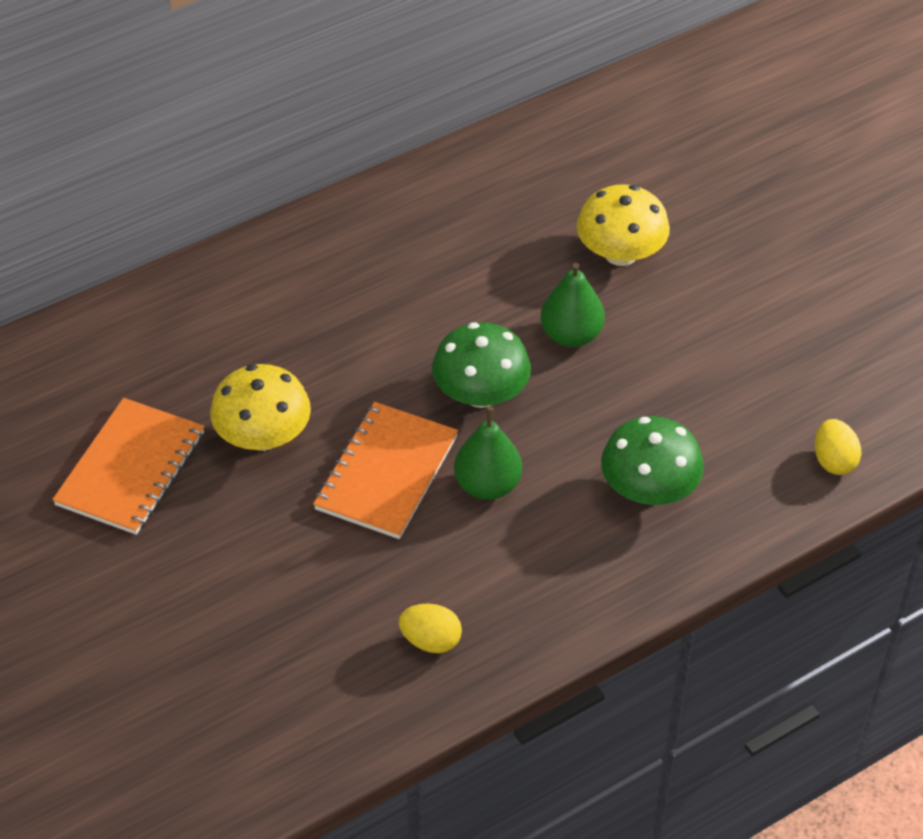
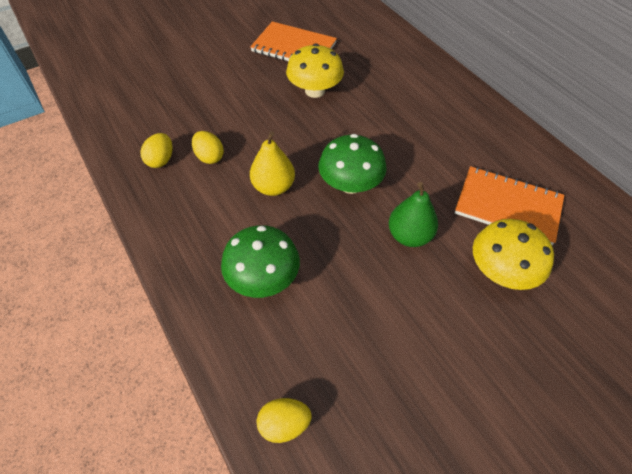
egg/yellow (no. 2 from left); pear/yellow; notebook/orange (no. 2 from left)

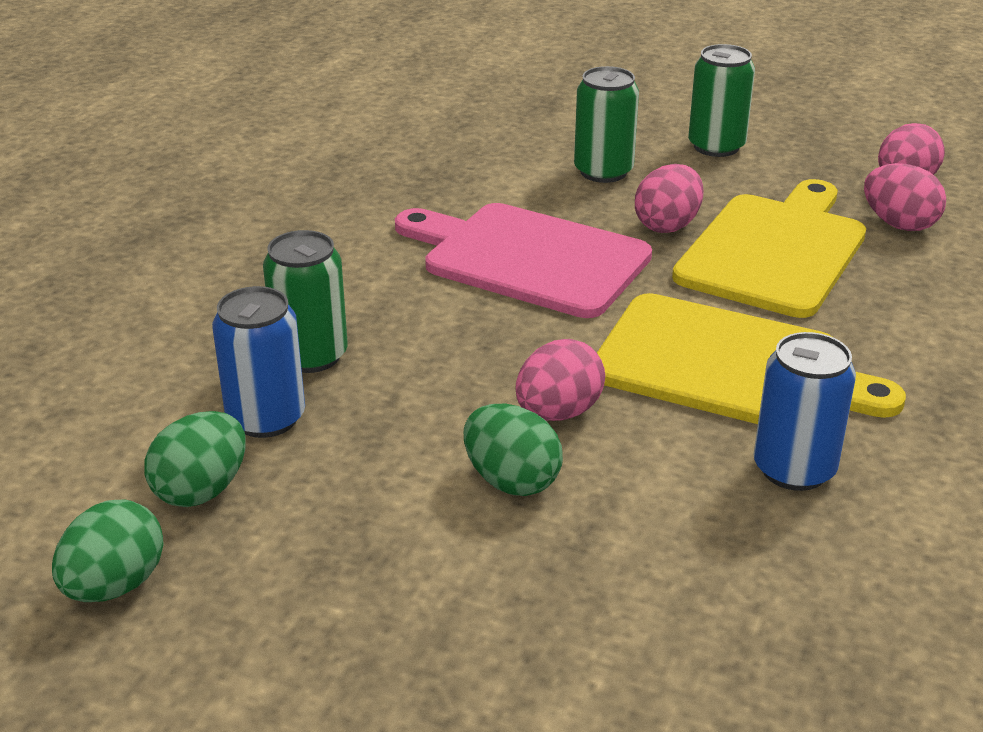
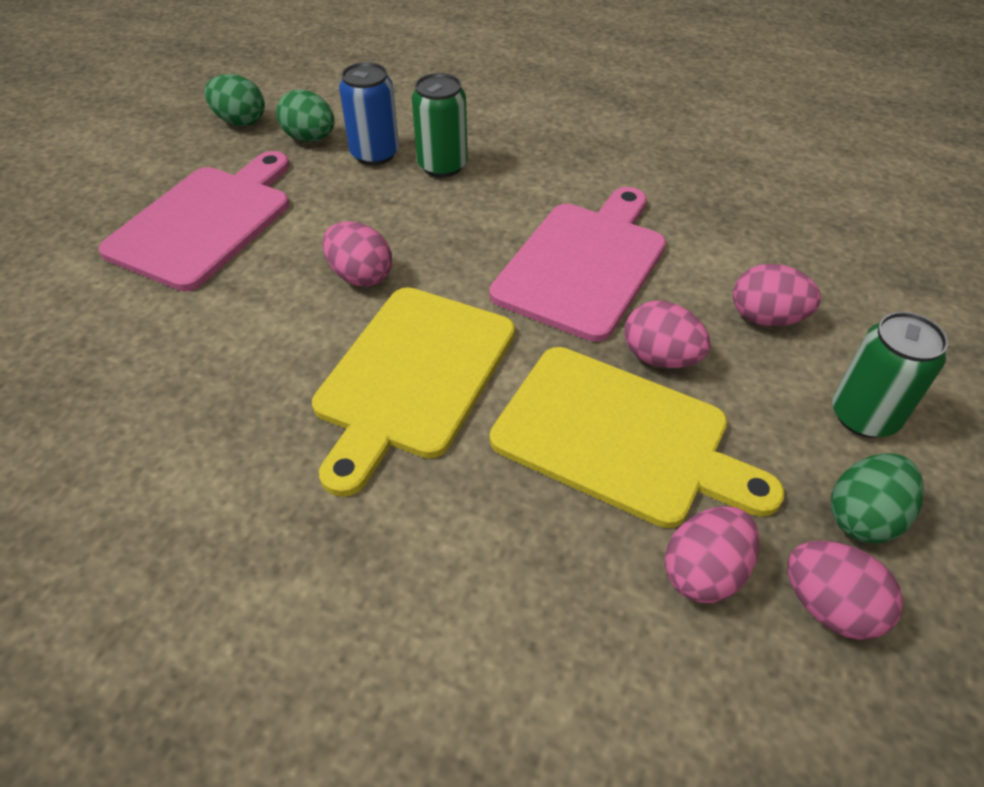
cutting board/pink (no. 1 from left); egg/pink (no. 4 from left); egg/green (no. 3 from left); can/blue (no. 2 from left in the first image)

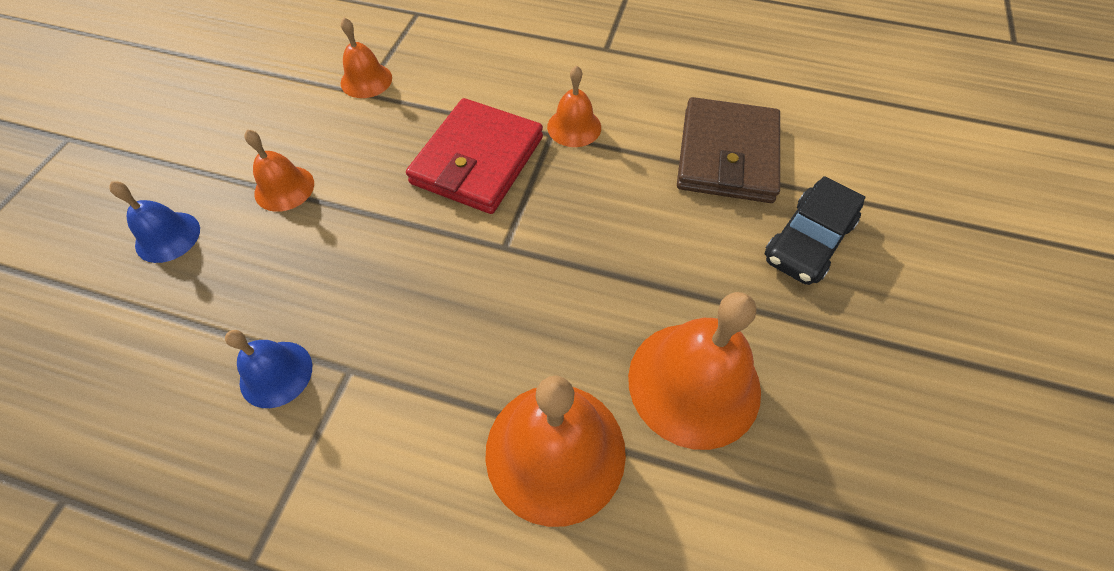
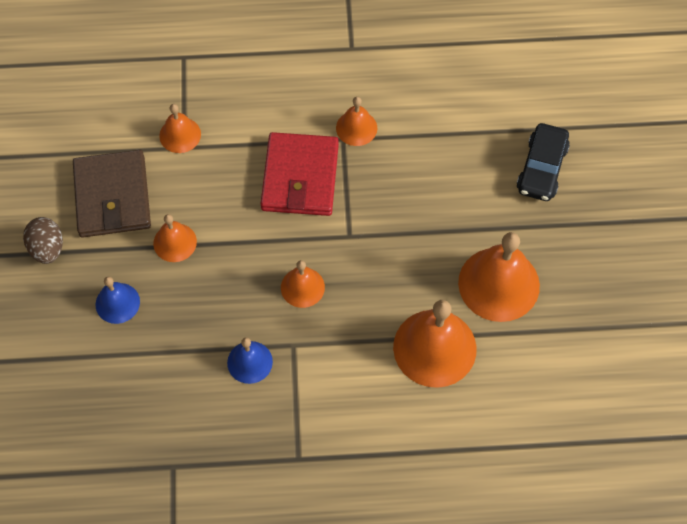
egg/brown; wallet/brown; bell/orange (no. 3 from left)

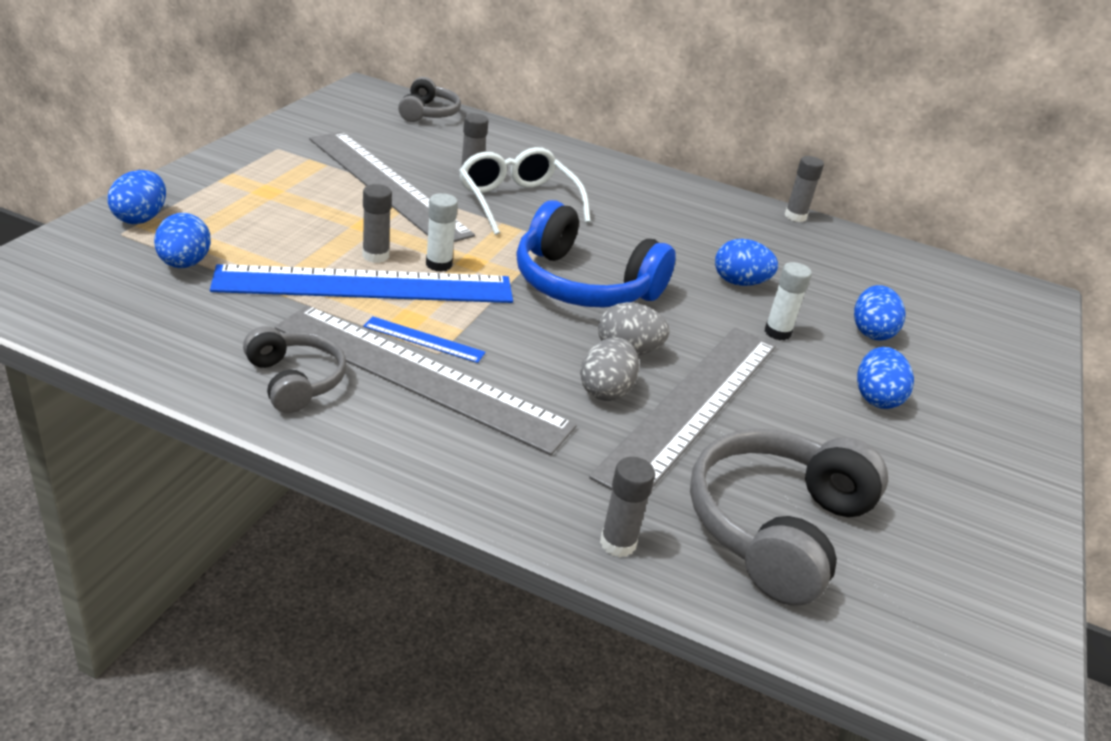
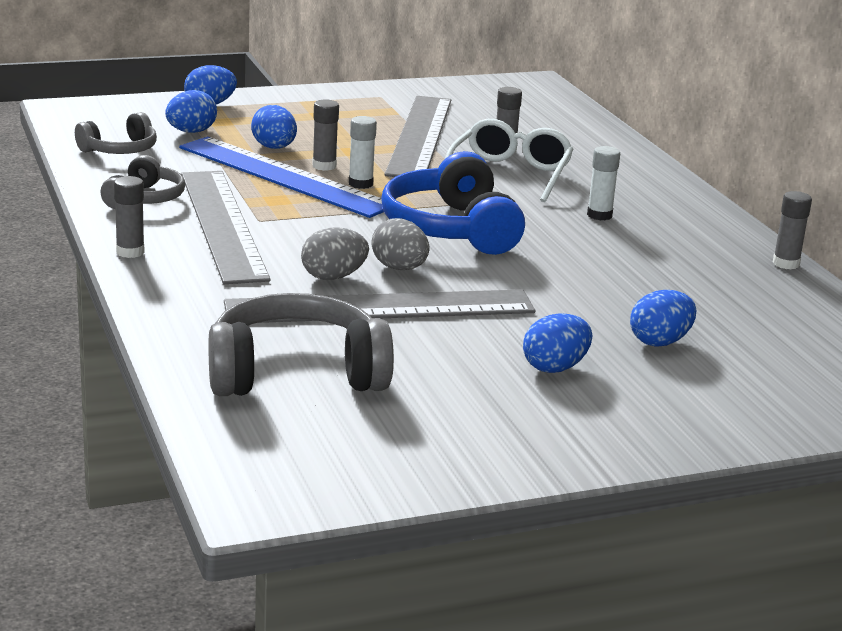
headphones/grey (no. 1 from left); glue stick/grey (no. 1 from left); egg/blue (no. 3 from left); glue stick/white (no. 2 from left); ruler/blue (no. 2 from left in the first image)

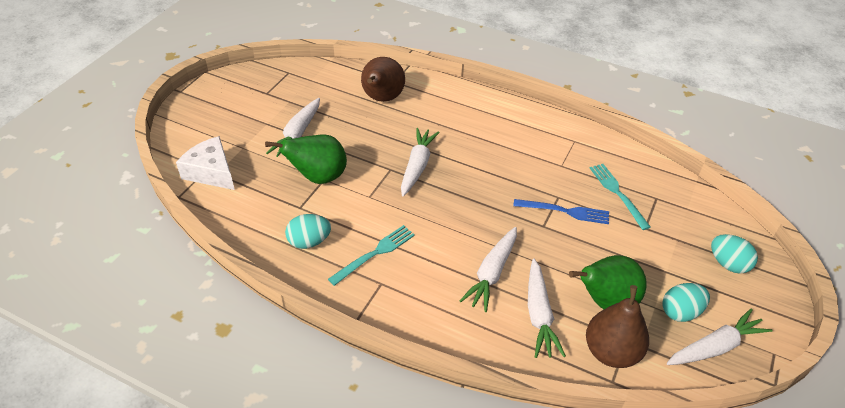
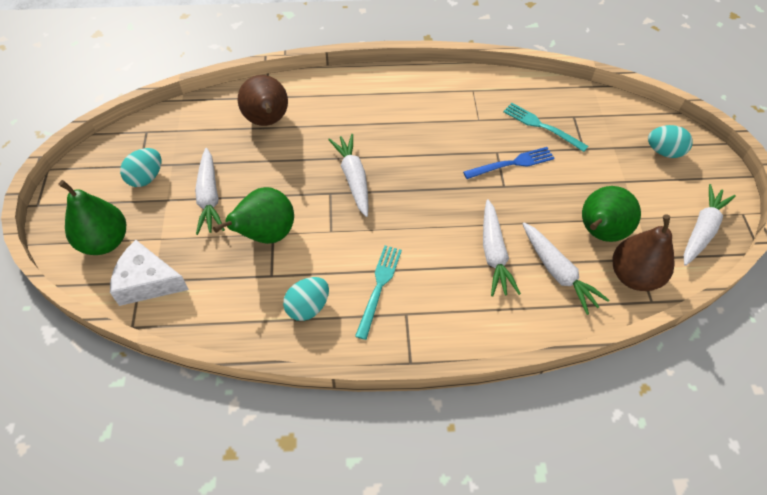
pear/green (no. 1 from left); egg/turquoise (no. 1 from left)

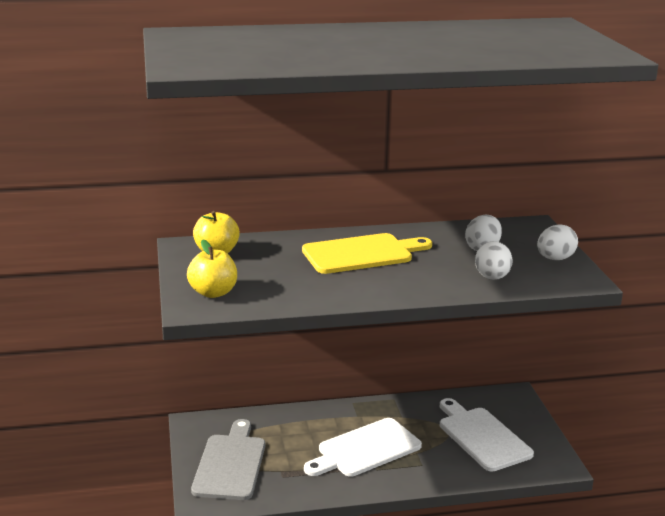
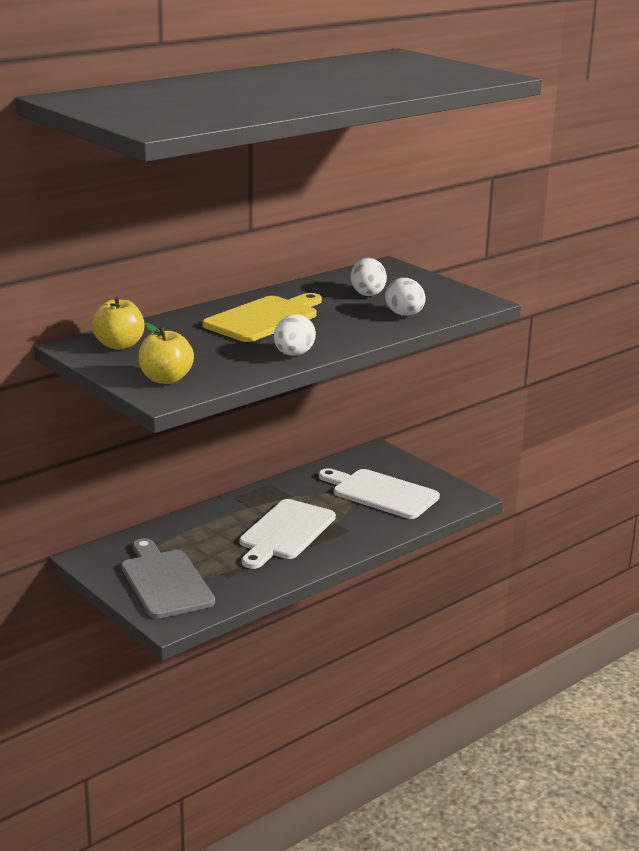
egg/white (no. 1 from left)

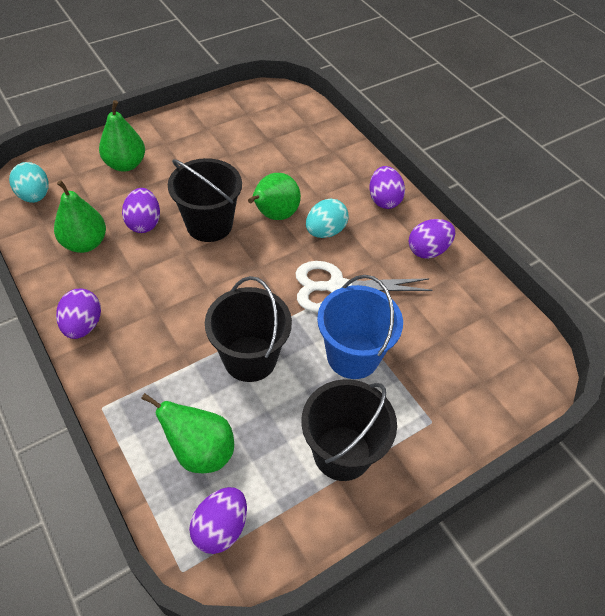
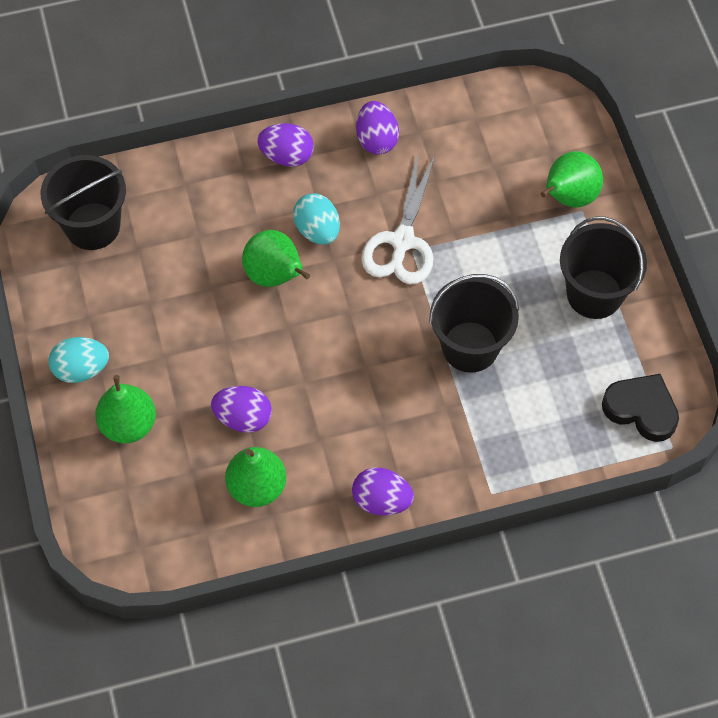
bucket/black (no. 1 from left); egg/turquoise (no. 1 from left); pear/green (no. 4 from left); heart/black; bucket/blue

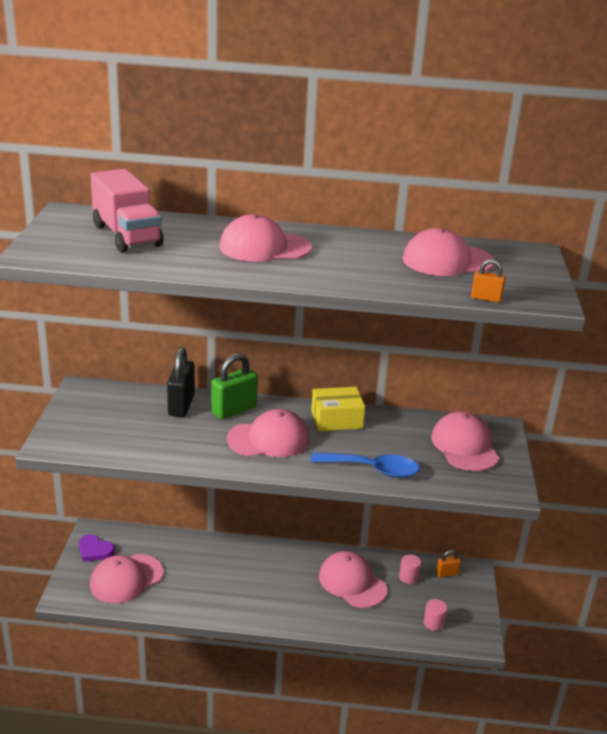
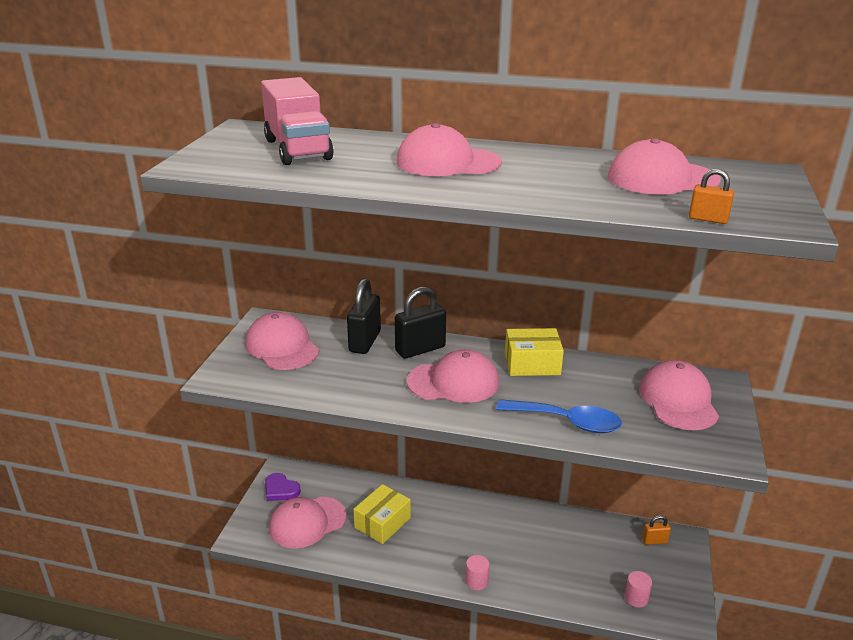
cap/pink (no. 1 from left); box/yellow (no. 1 from left); padlock/black (no. 2 from left); cylinder/pink (no. 1 from left)

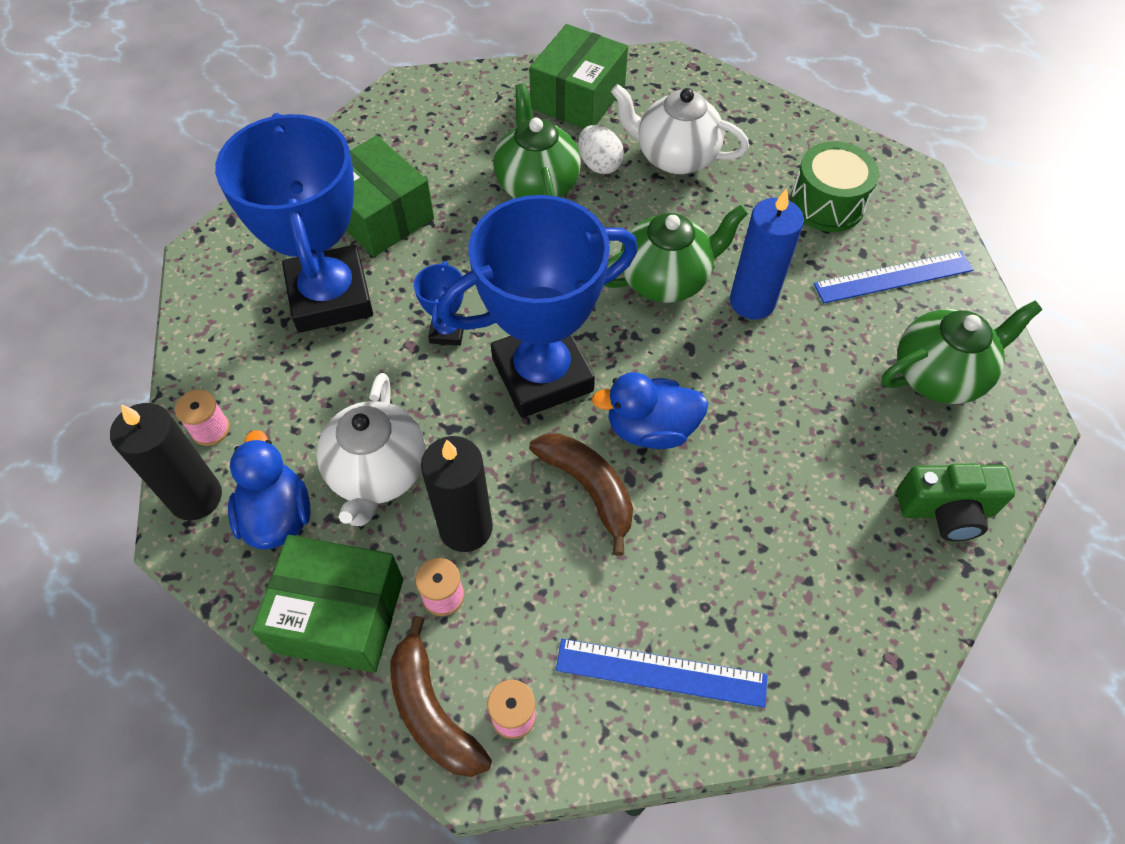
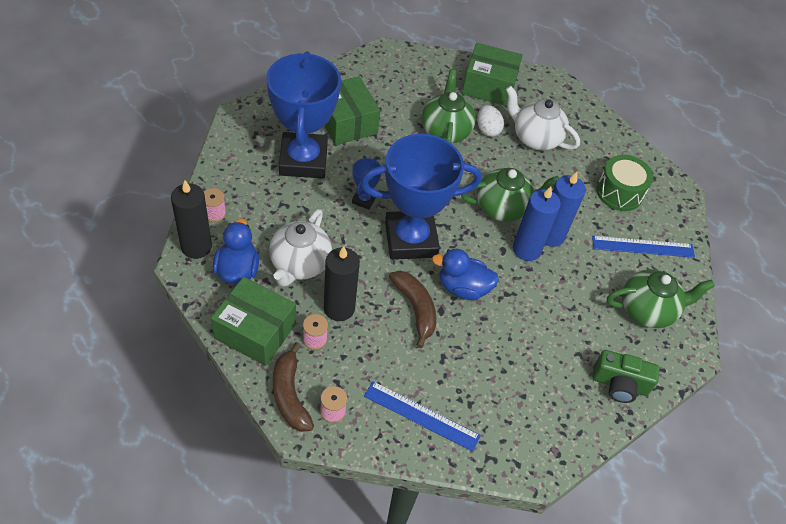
box/green (no. 3 from left); candle/blue (no. 1 from left)

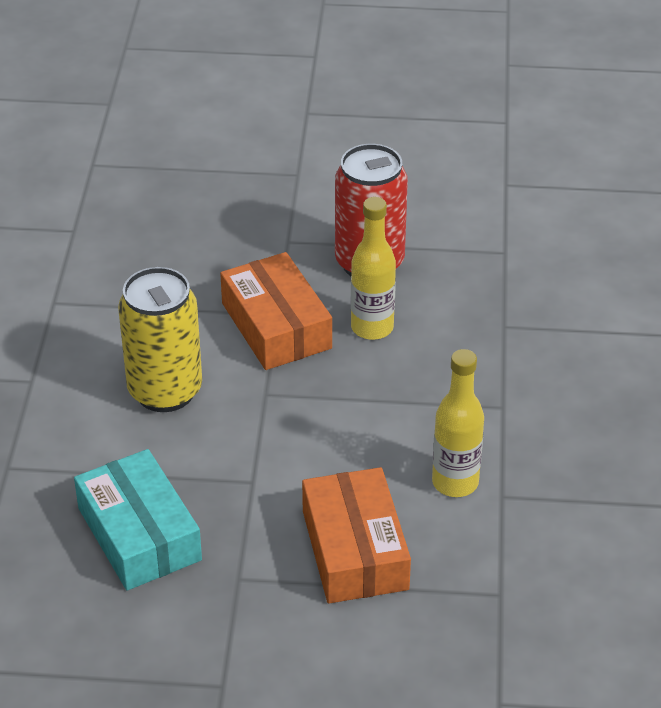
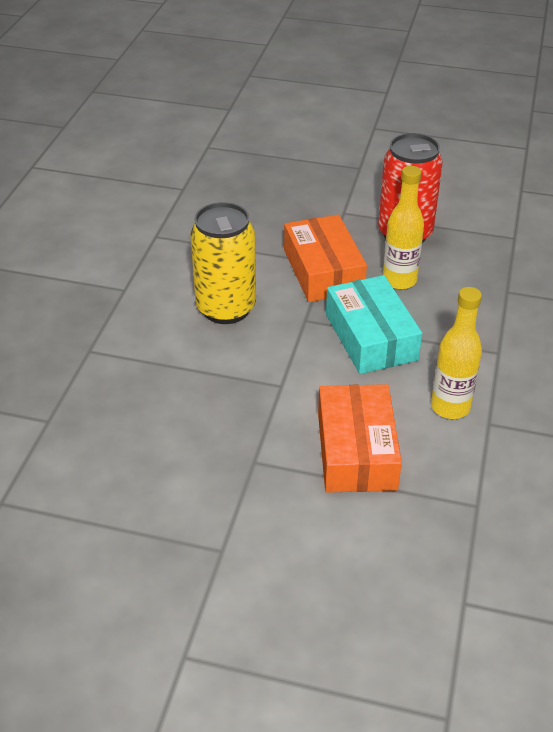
box/turquoise

